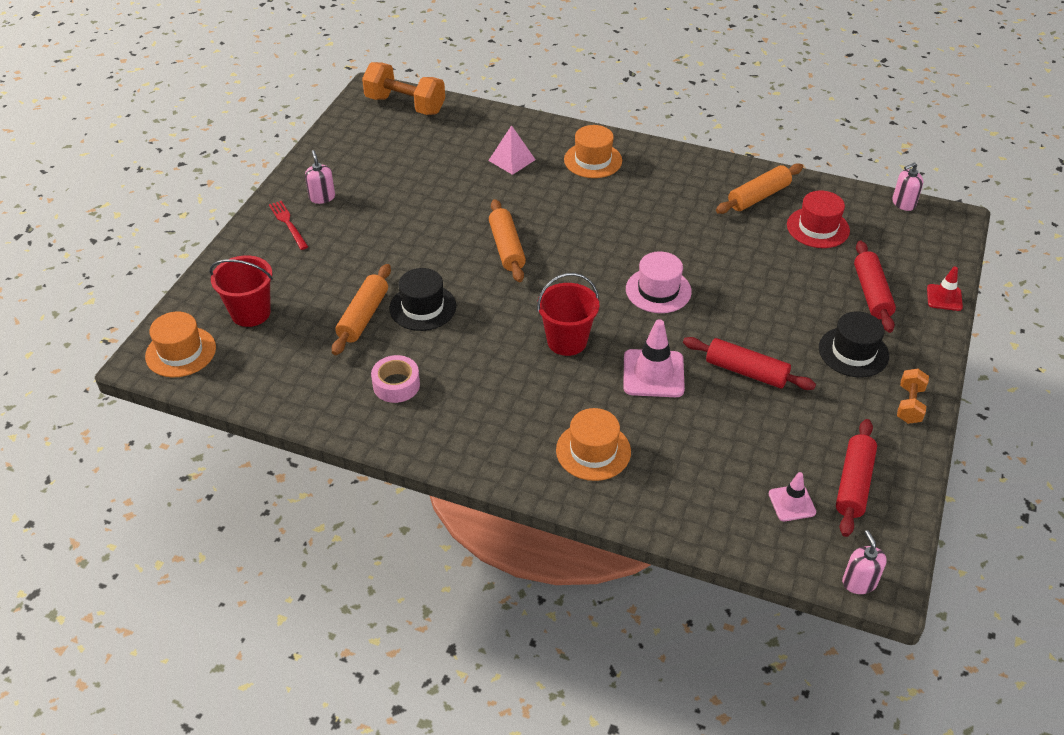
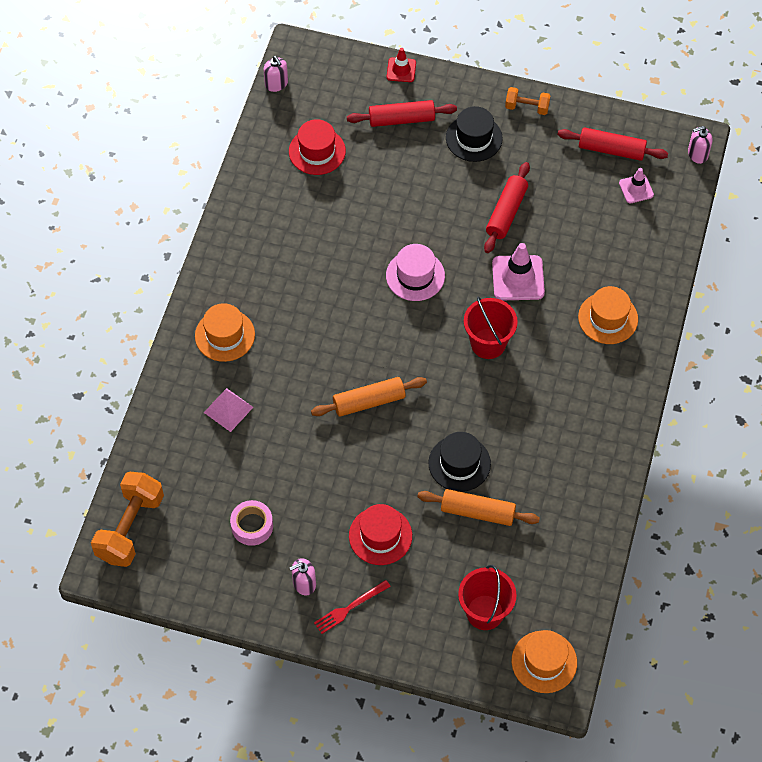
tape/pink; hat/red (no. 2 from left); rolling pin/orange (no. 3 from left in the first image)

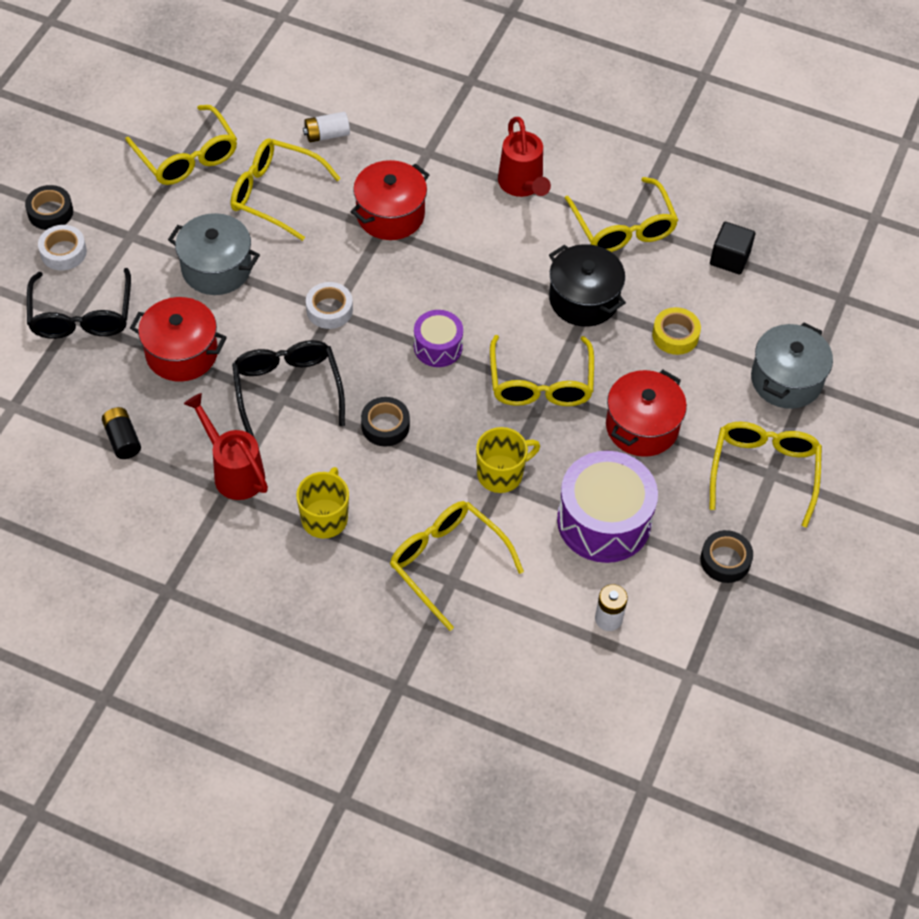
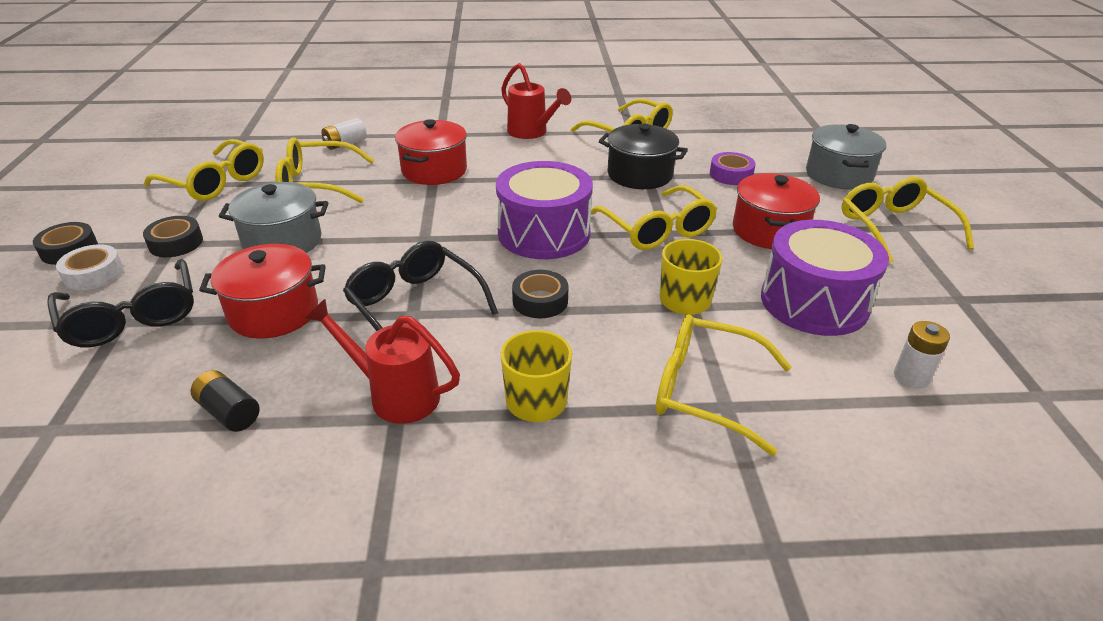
tape/black (no. 2 from left); drum/purple (no. 1 from left); tape/purple; tape/white (no. 2 from left in the first image); cube/black

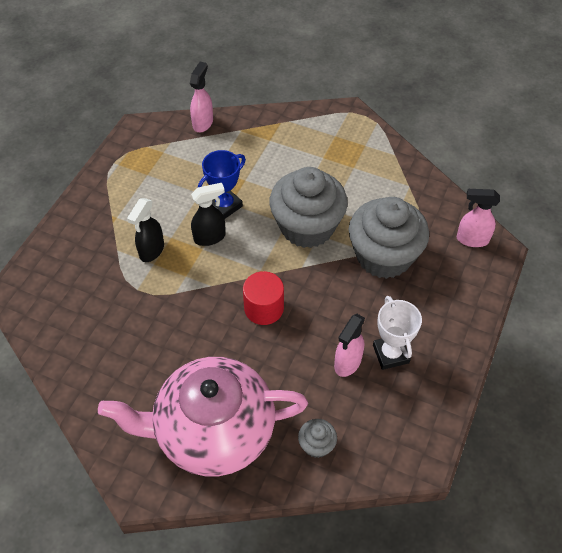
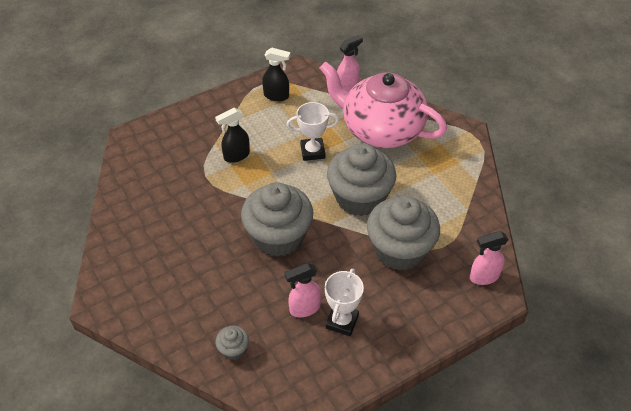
cupcake/grey (no. 2 from left); spray bottle/black (no. 2 from left); trophy/white (no. 1 from left); teapot/pink; spray bottle/pink (no. 3 from left)

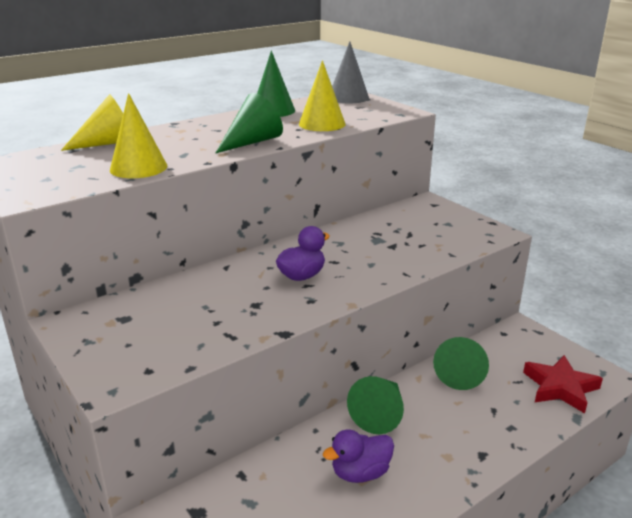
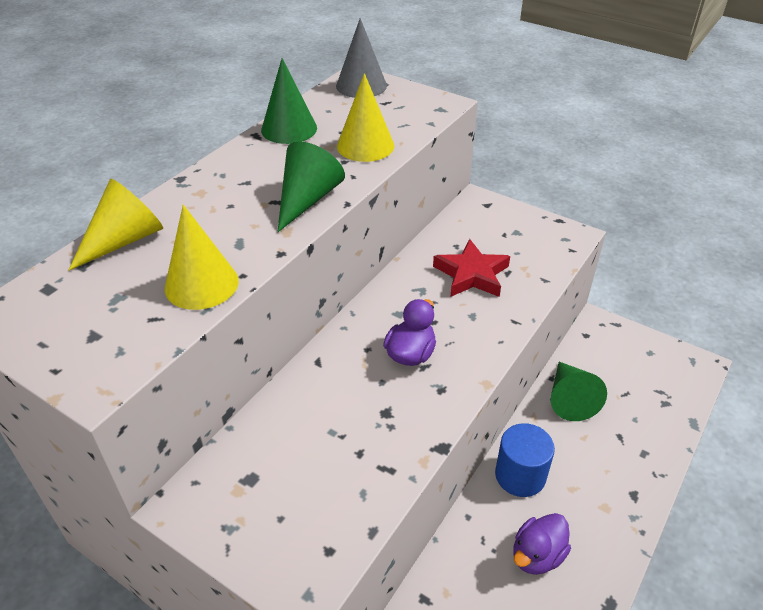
star/red; cylinder/blue

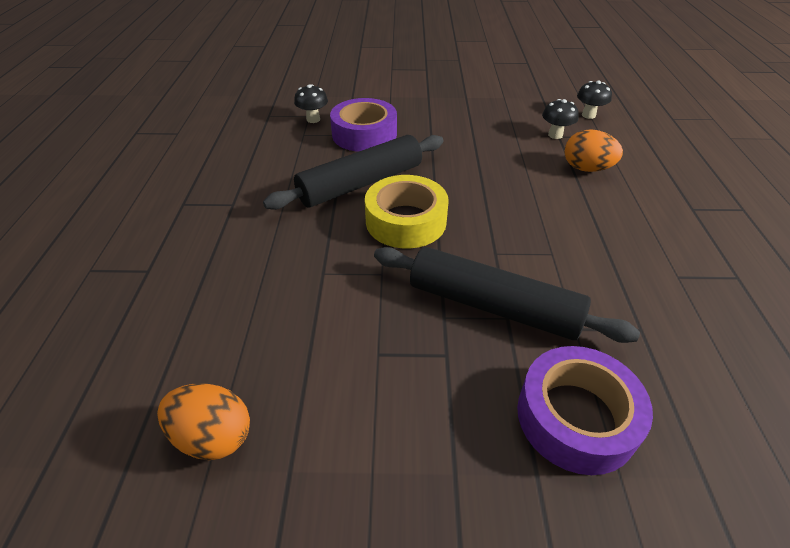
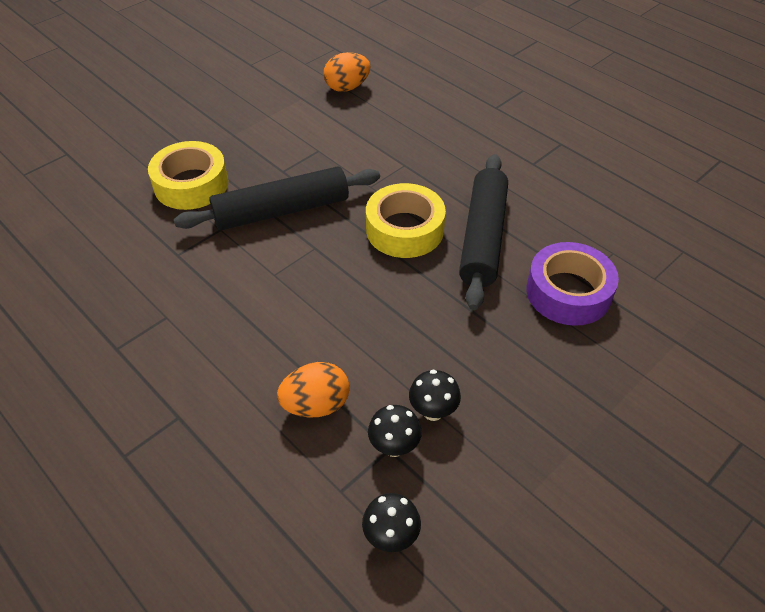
tape/yellow (no. 1 from left); mushroom/black (no. 3 from left)

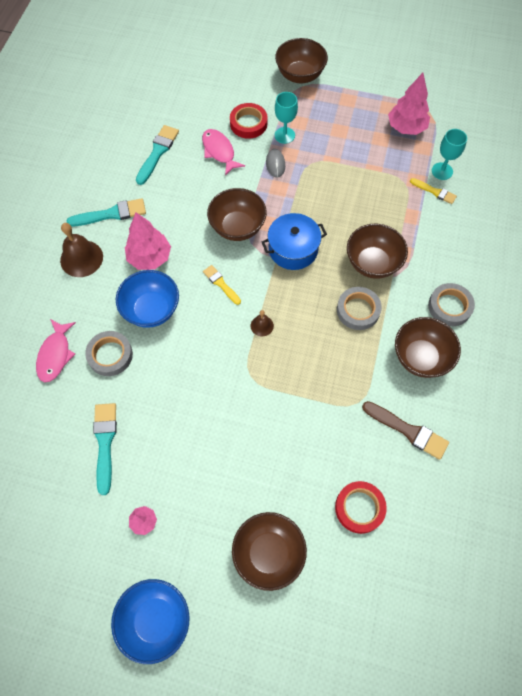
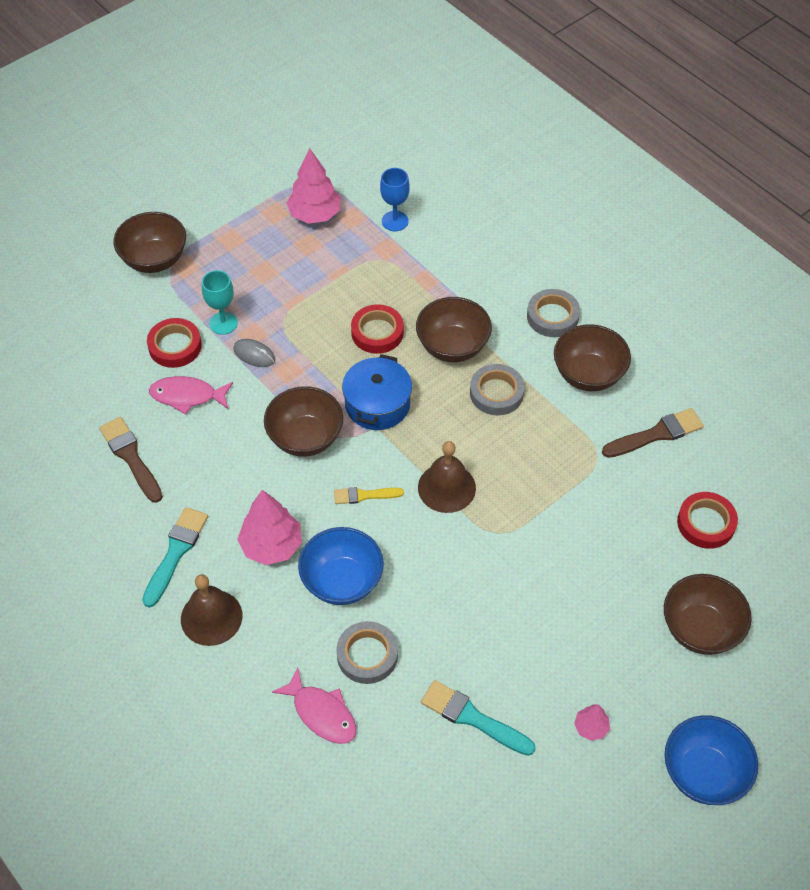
brush/brown (no. 1 from left); tape/red (no. 2 from left); goblet/blue; bell/brown (no. 2 from left); brush/yellow (no. 2 from left in the first image)

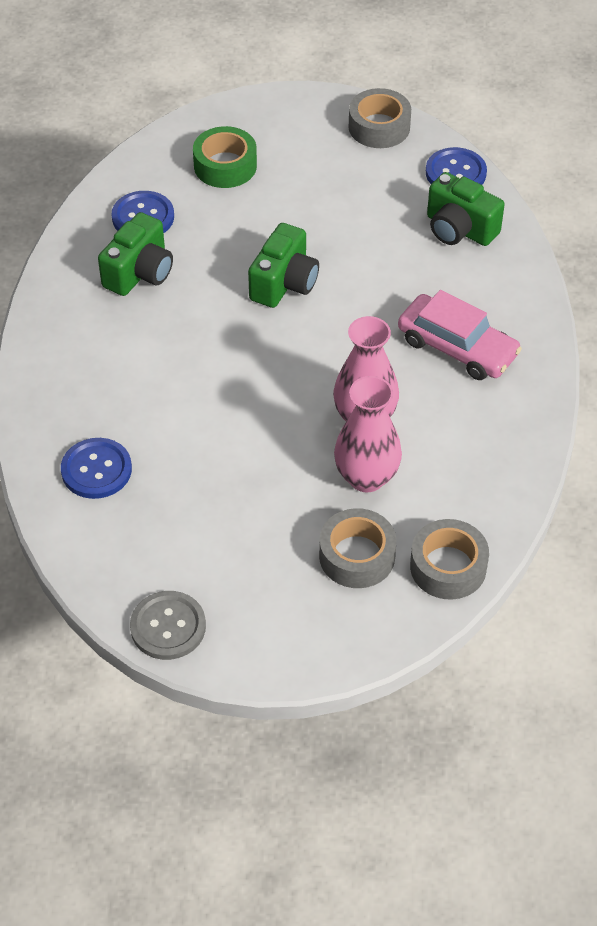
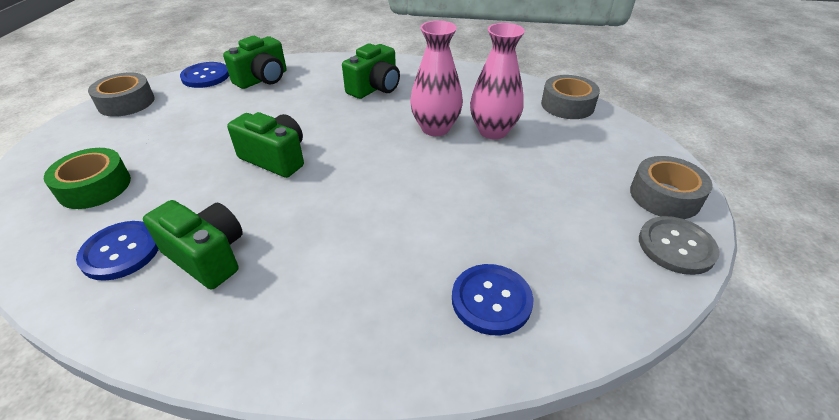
camera/green (no. 4 from left); tape/grey (no. 3 from left)

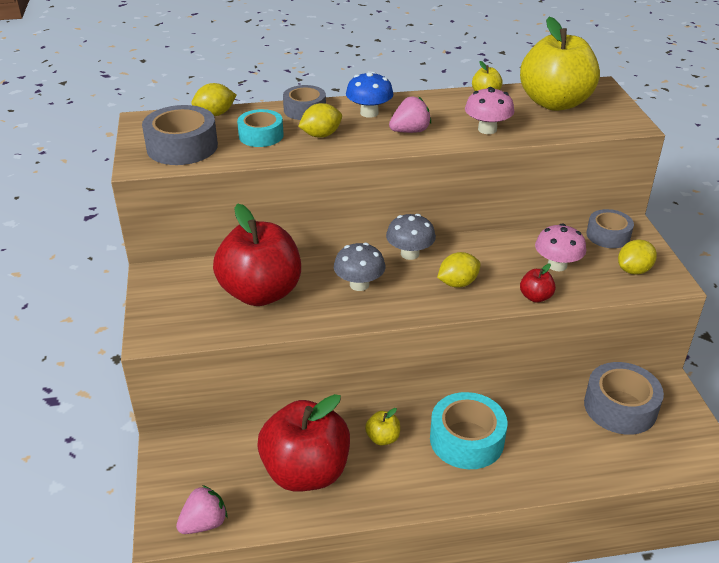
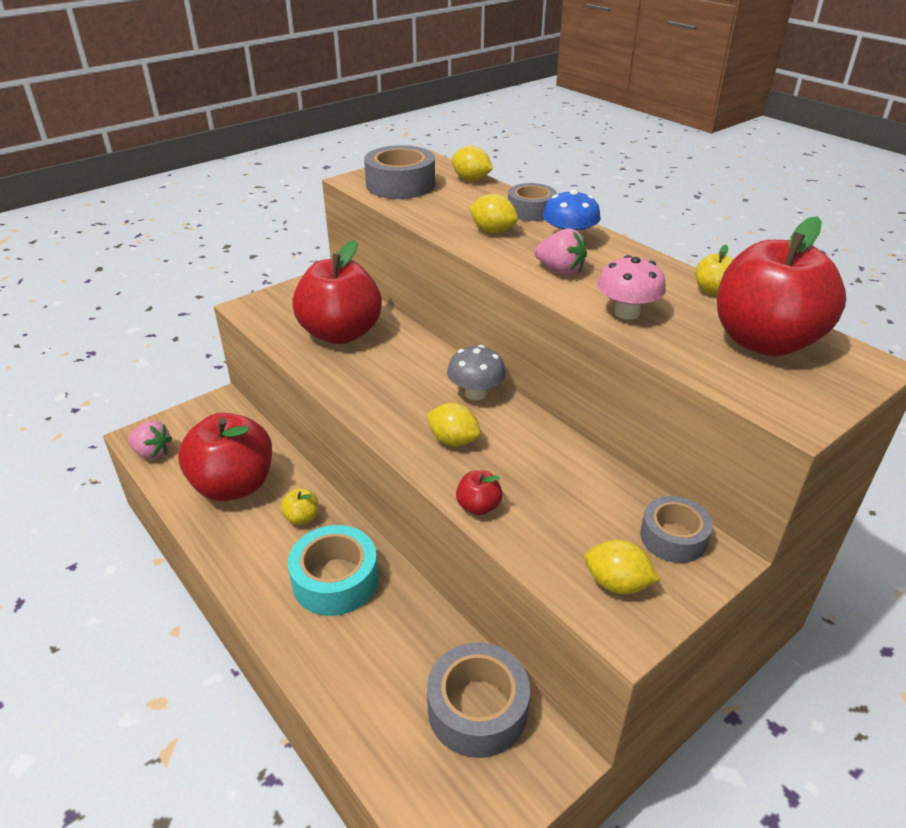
apple/red (no. 4 from left); tape/turquoise (no. 1 from left in the first image); mushroom/grey (no. 1 from left in the first image); mushroom/pink (no. 2 from left in the first image)

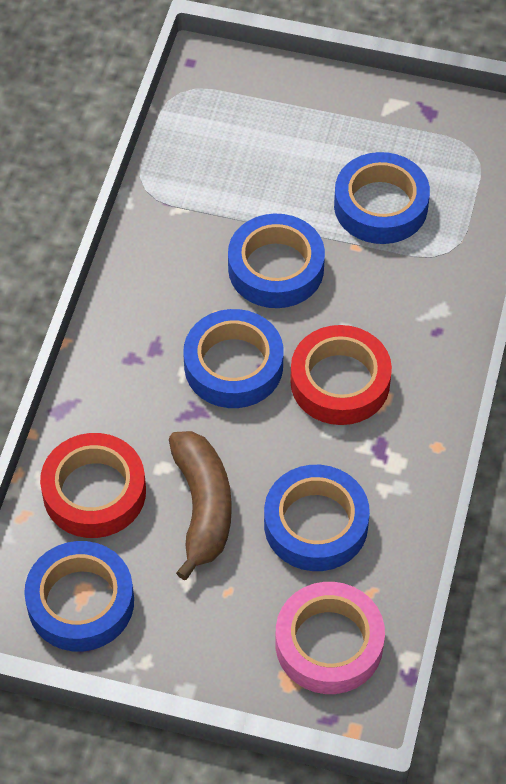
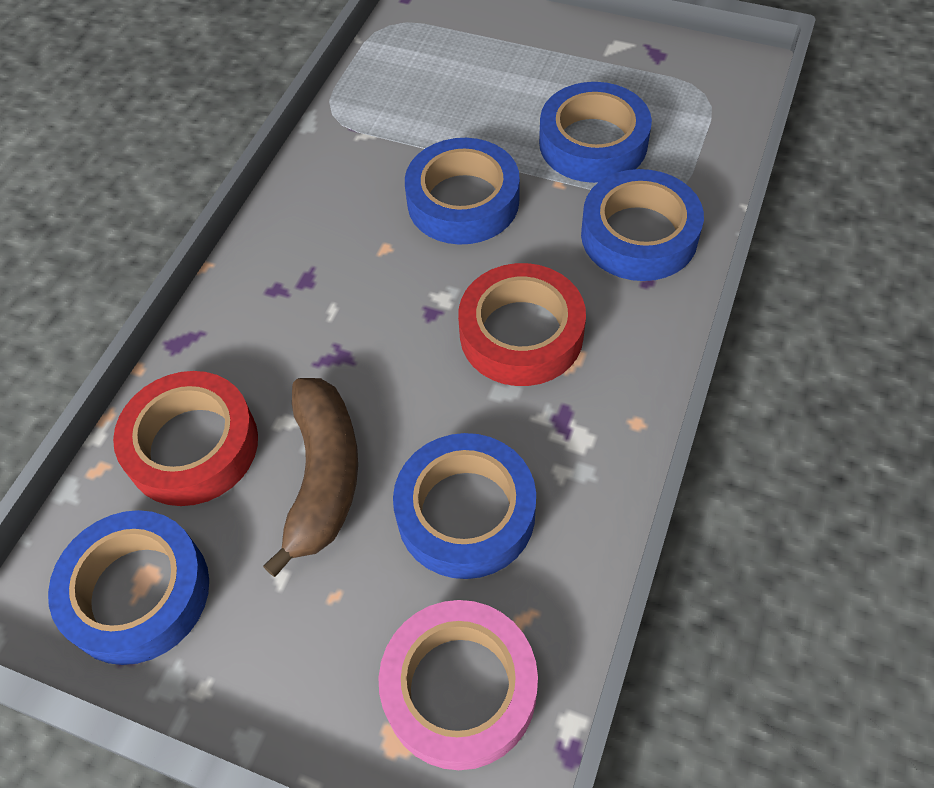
tape/blue (no. 5 from left)

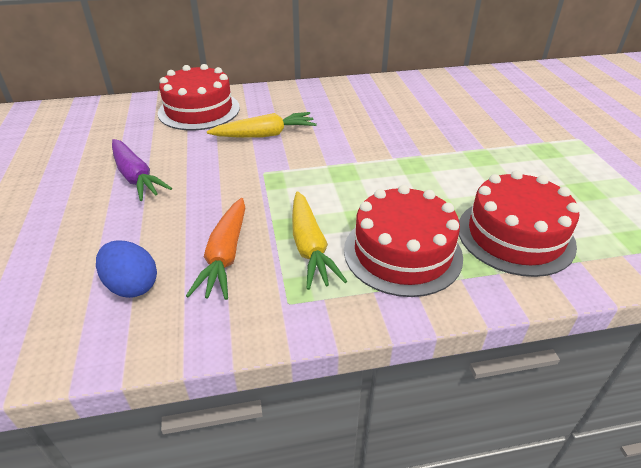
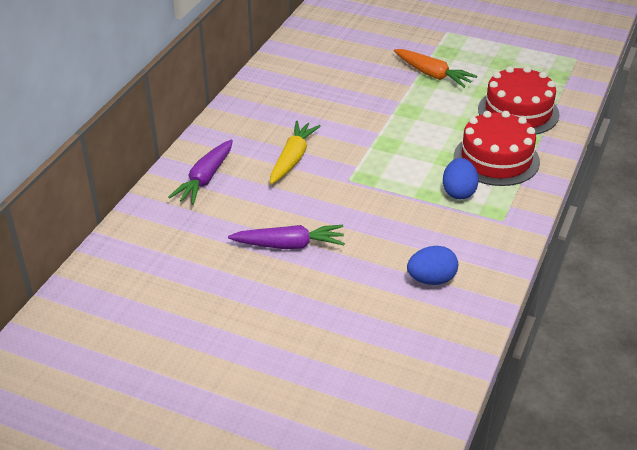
carrot/purple (no. 1 from left); carrot/orange; egg/blue (no. 2 from left)

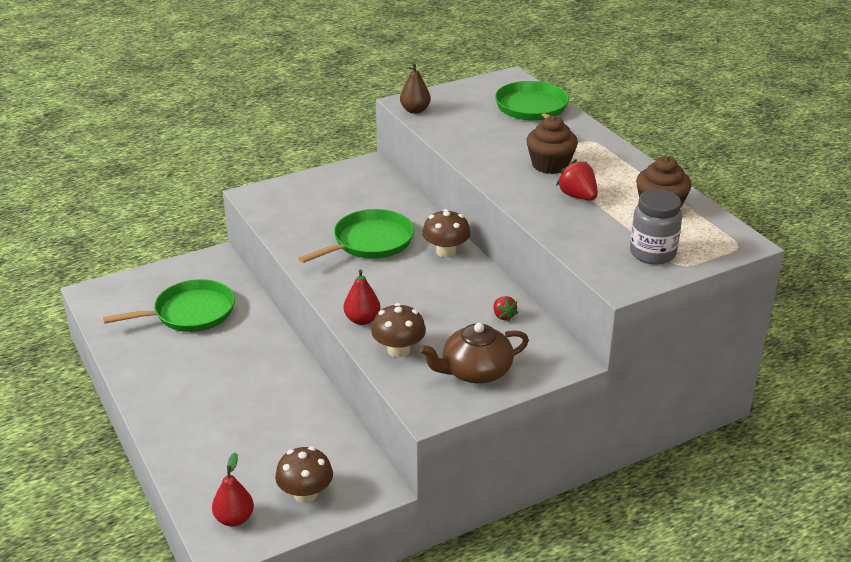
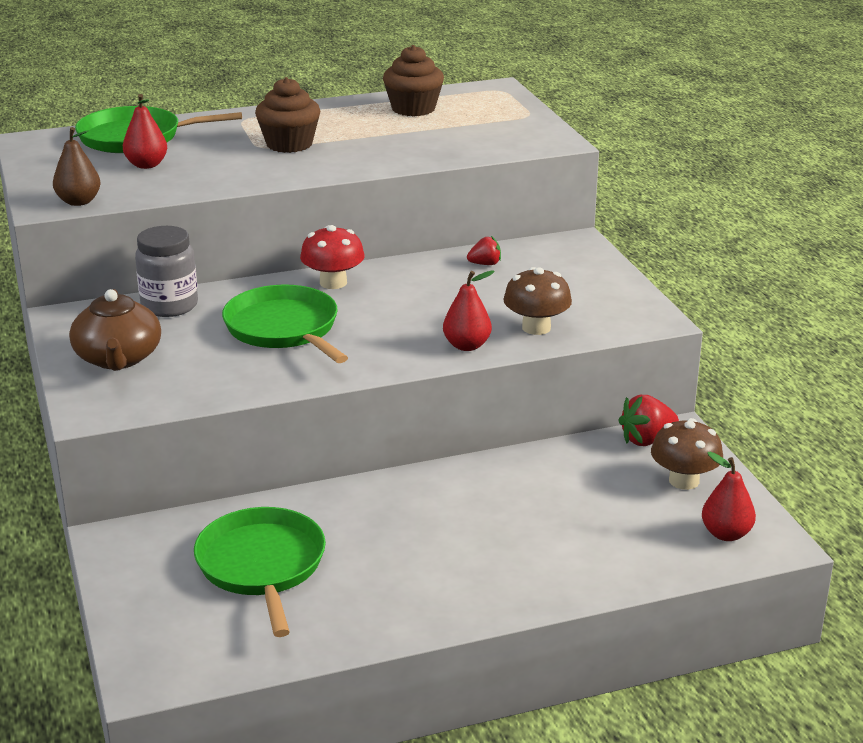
teapot/brown; pear/red (no. 1 from left); jar/grey; mushroom/red; strawberry/red (no. 2 from left)

